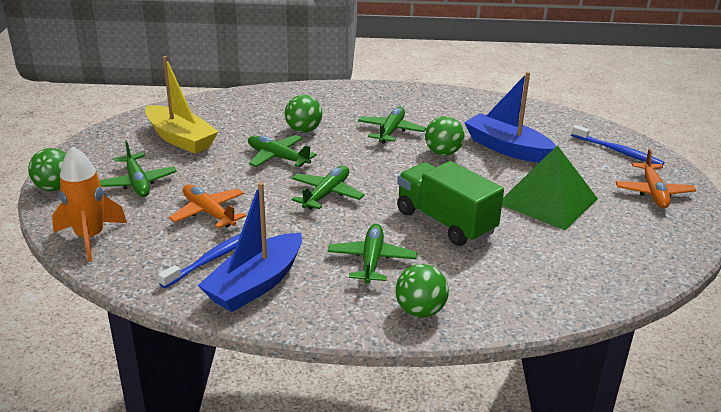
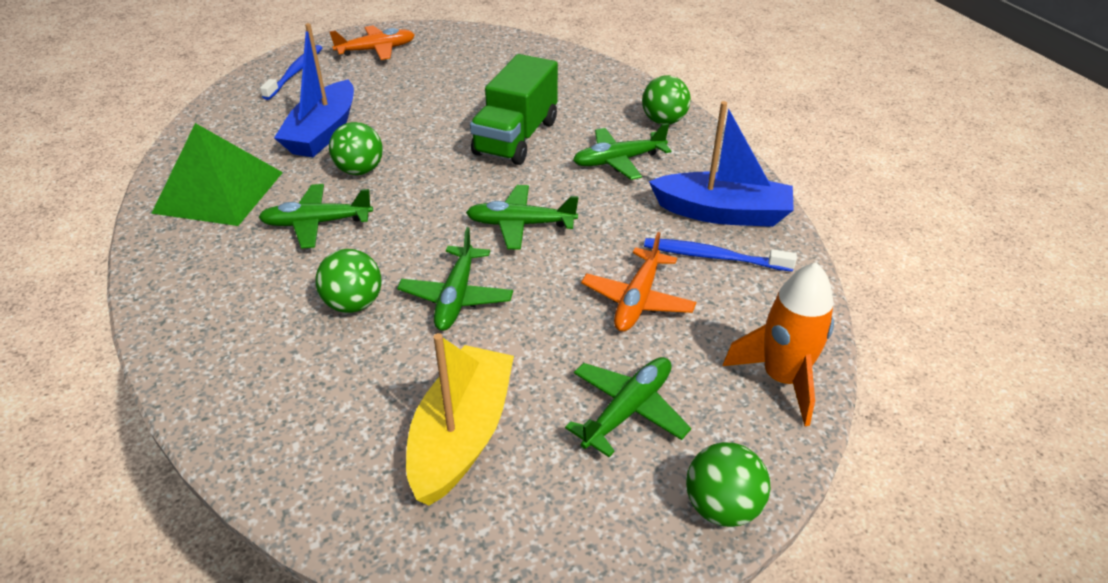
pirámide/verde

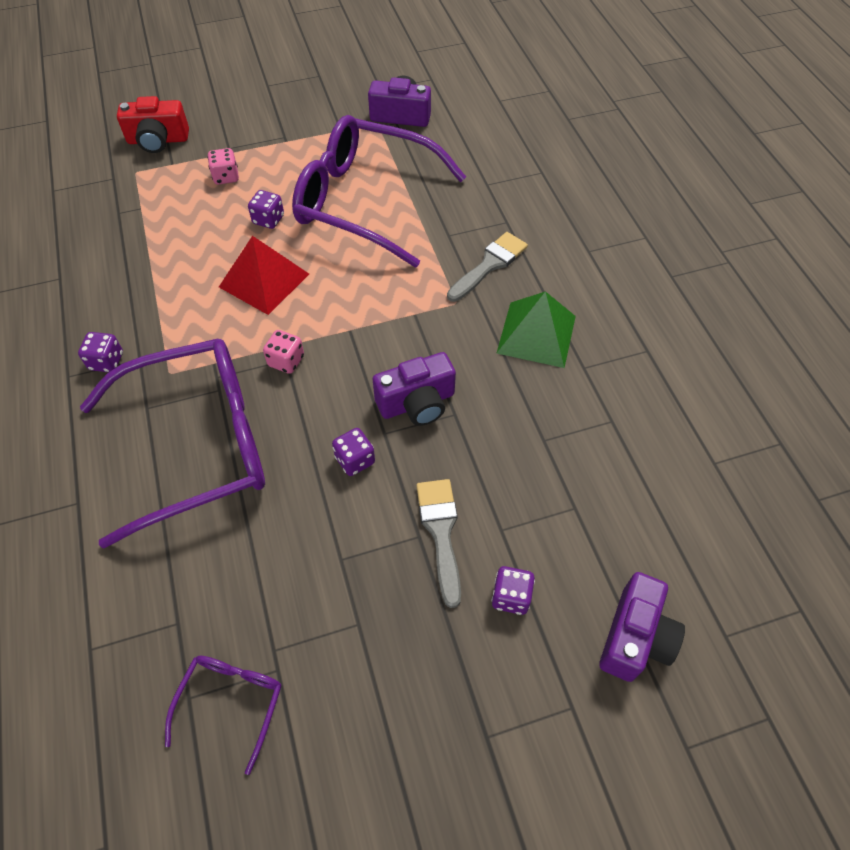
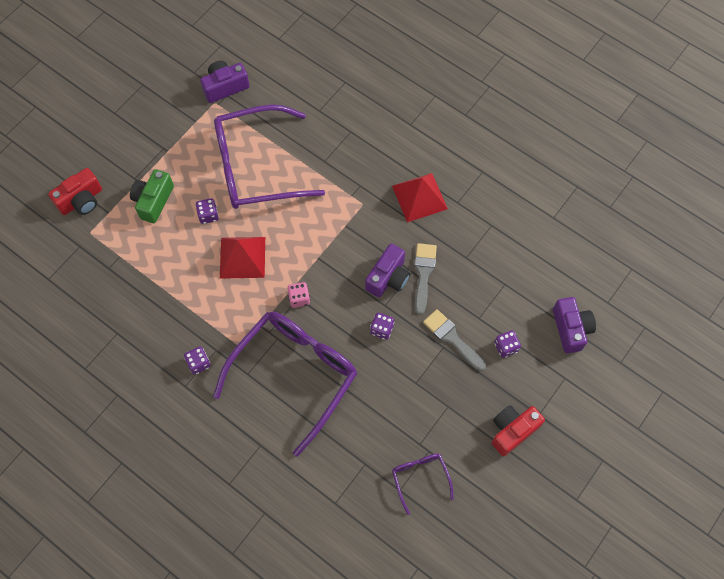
cámara/verde; pincel/gris (no. 1 from left); pirámide/rojo (no. 2 from left); cámara/rojo (no. 2 from left)

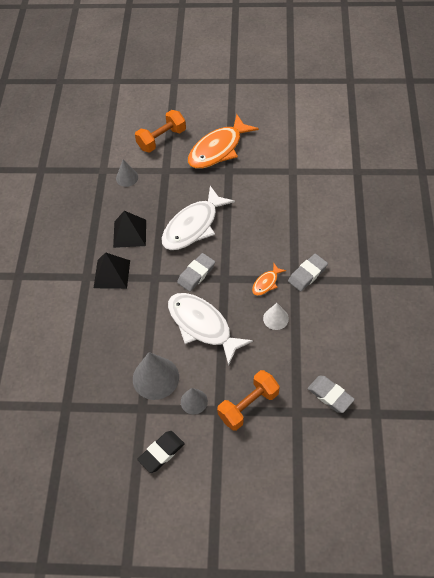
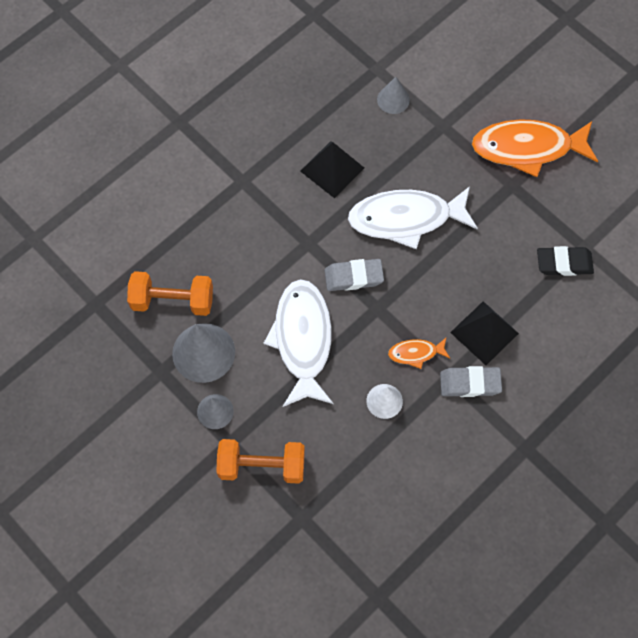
mancuerna/naranja (no. 1 from left); pirámide/negro (no. 2 from left); goma de borrar/gris (no. 3 from left in the first image); goma de borrar/negro

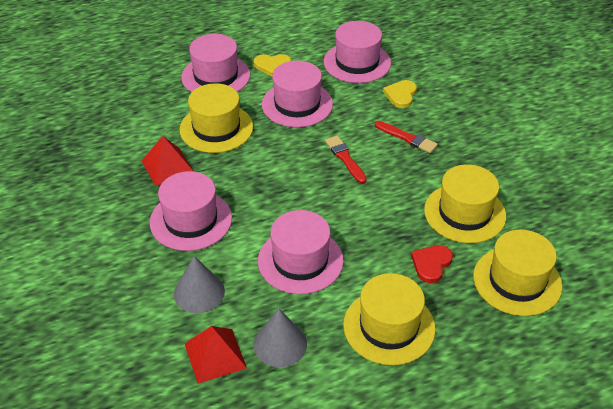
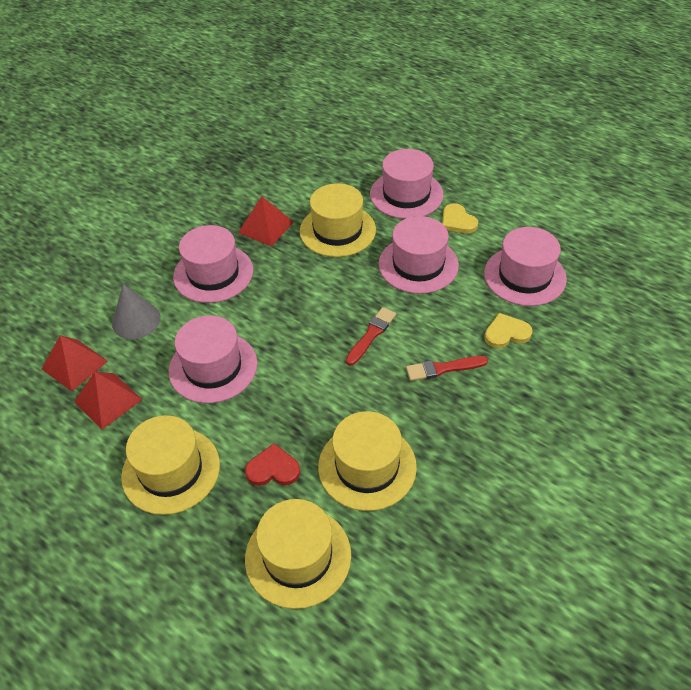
pincel/rojo (no. 2 from left); pirámide/rojo (no. 2 from left)

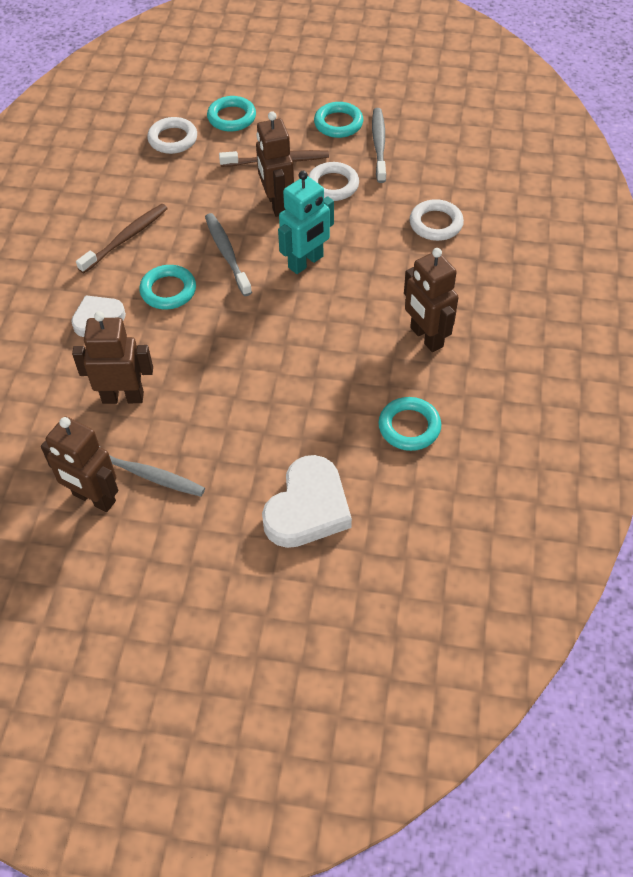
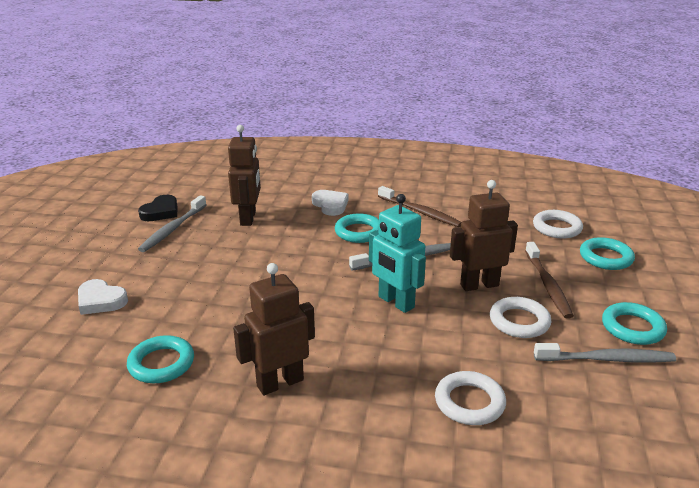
corazón/negro; corazón/blanco (no. 1 from left)

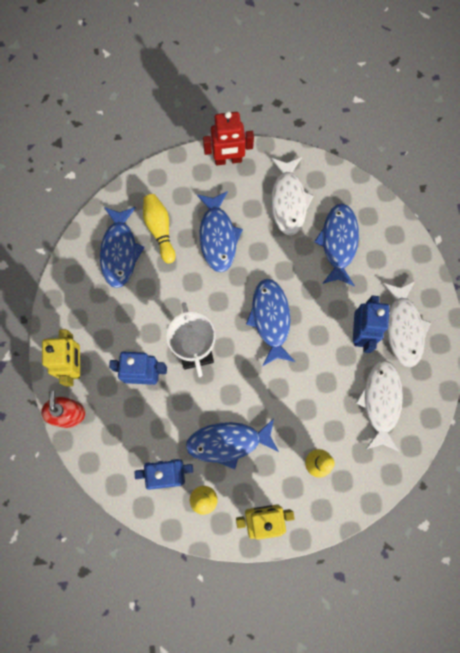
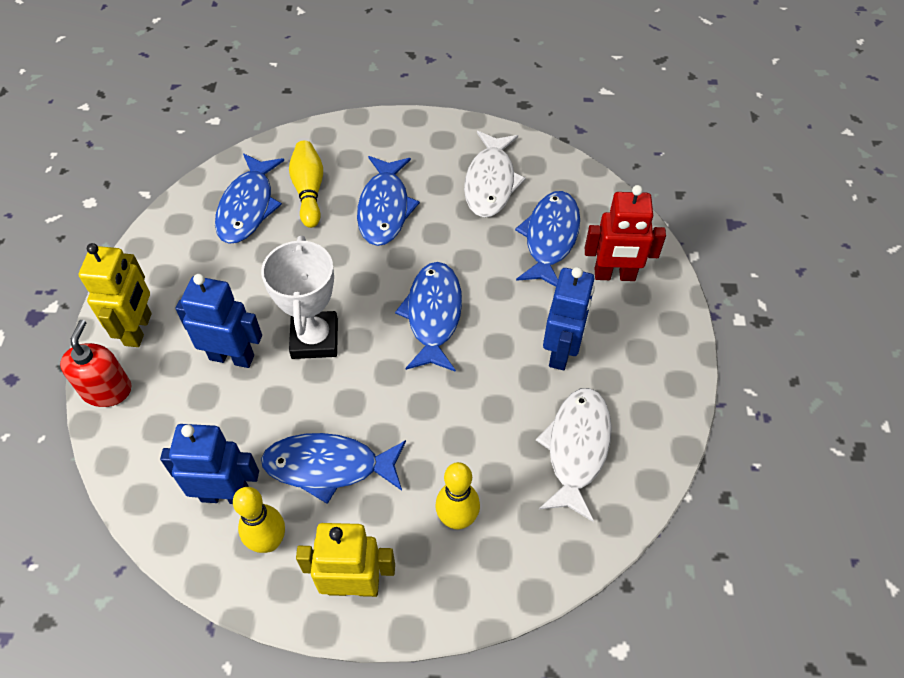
robot/rojo; pez/blanco (no. 3 from left in the first image)

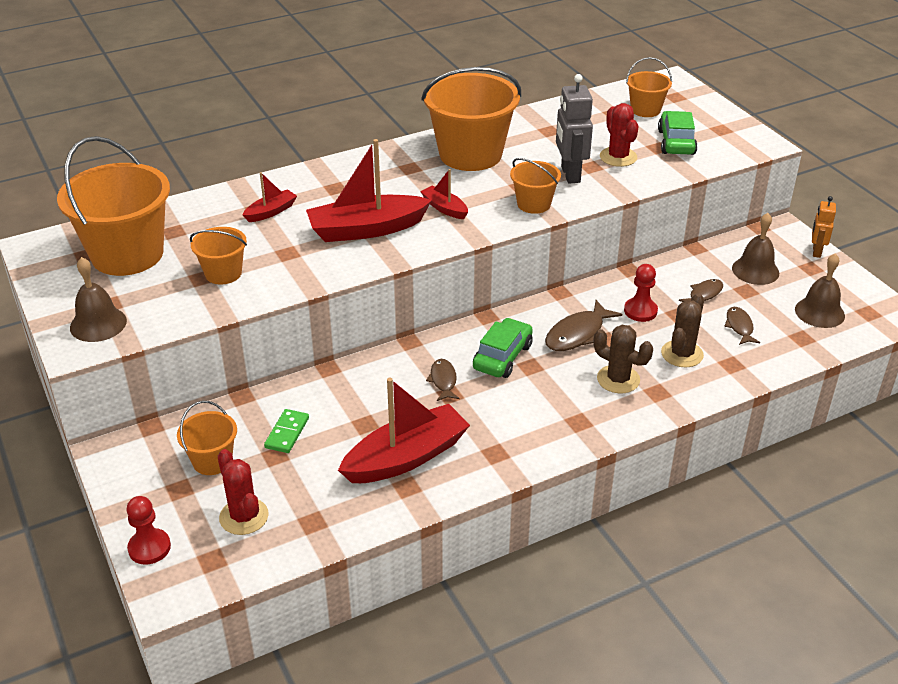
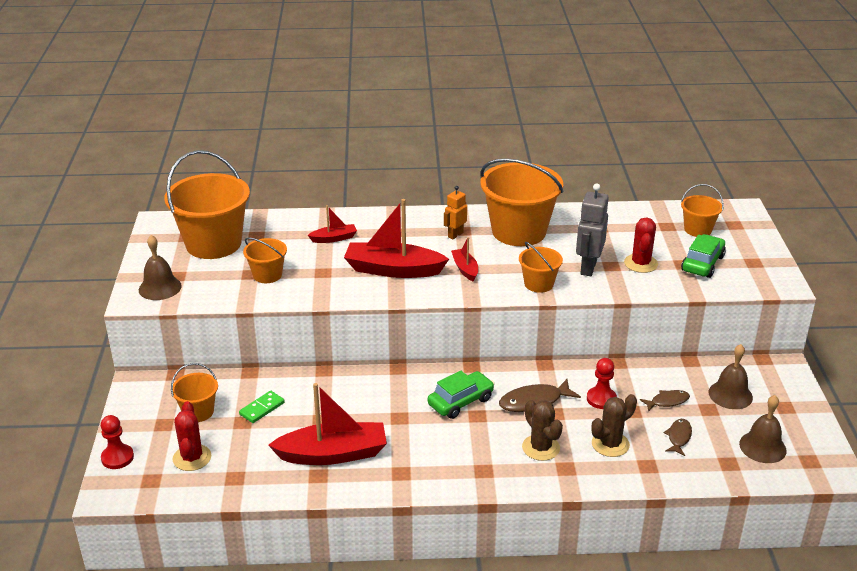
robot/naranja; pez/marrón (no. 1 from left in the first image)

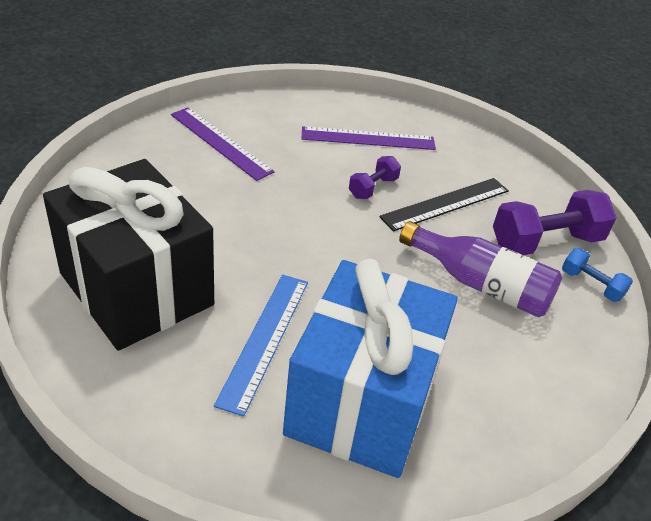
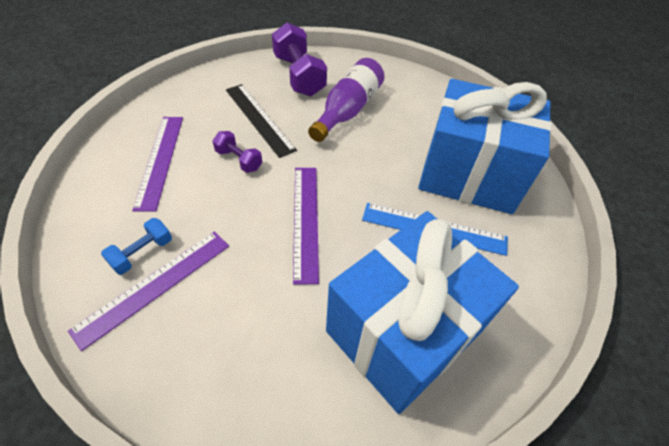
regalo/azul (no. 1 from left); mancuerna/azul; regla/morado (no. 3 from left)

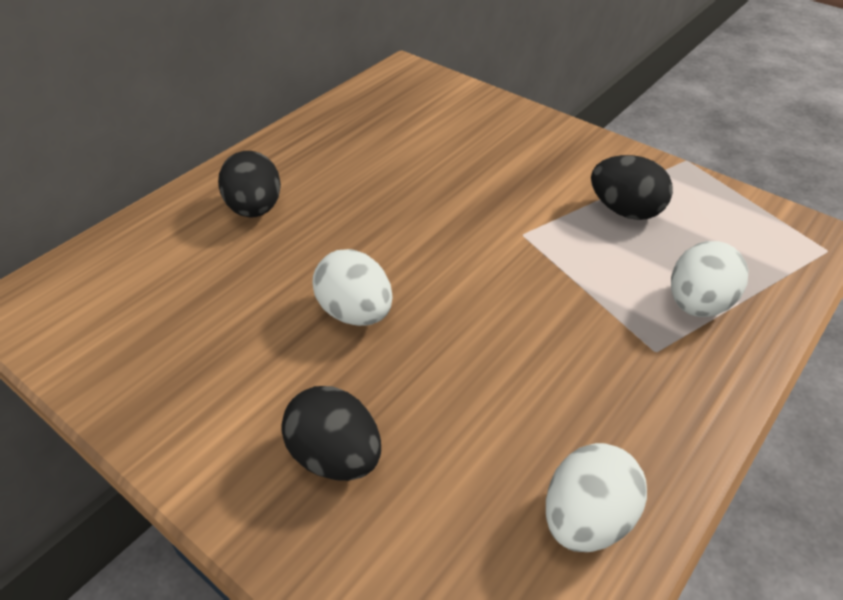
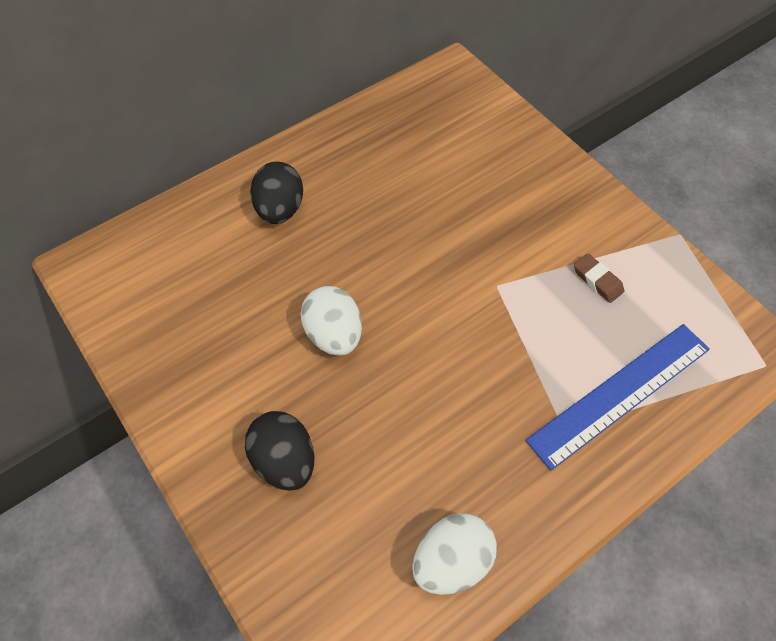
goma de borrar/marrón; regla/azul

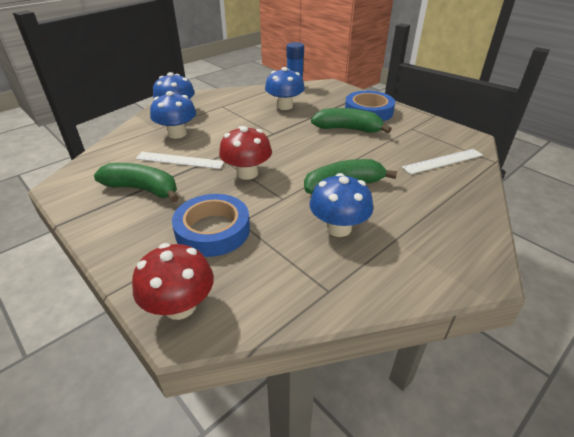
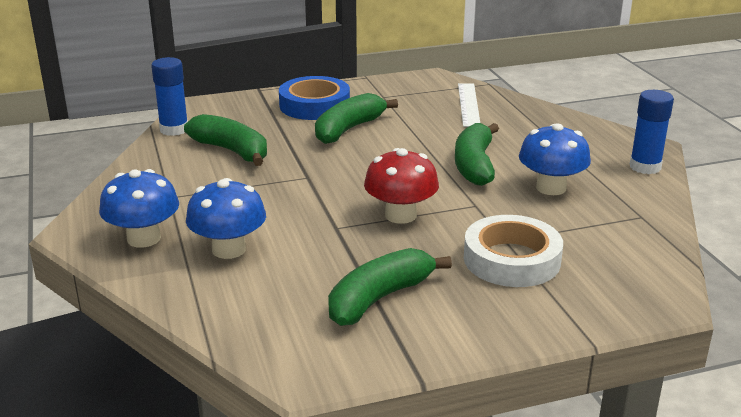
plátano/verde (no. 1 from left); regla/blanco (no. 1 from left in the first image); cinta adhesiva/blanco; seta/rojo (no. 1 from left in the first image); barra de pegamento/azul (no. 2 from left)

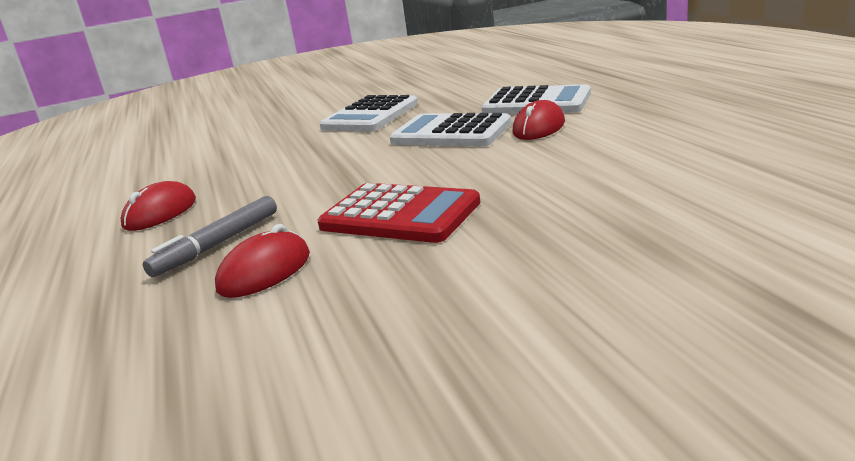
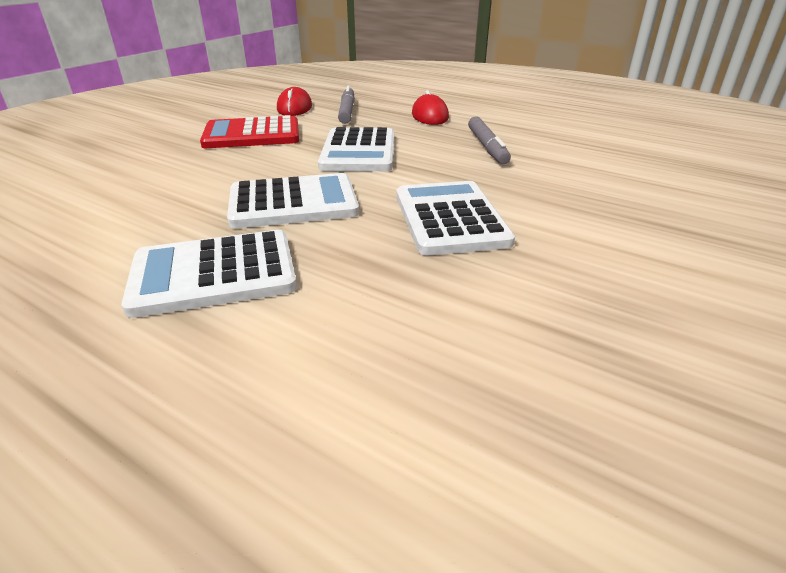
ratón/rojo (no. 3 from left in the first image); rotulador/gris (no. 2 from left); calculadora/blanco (no. 3 from left)

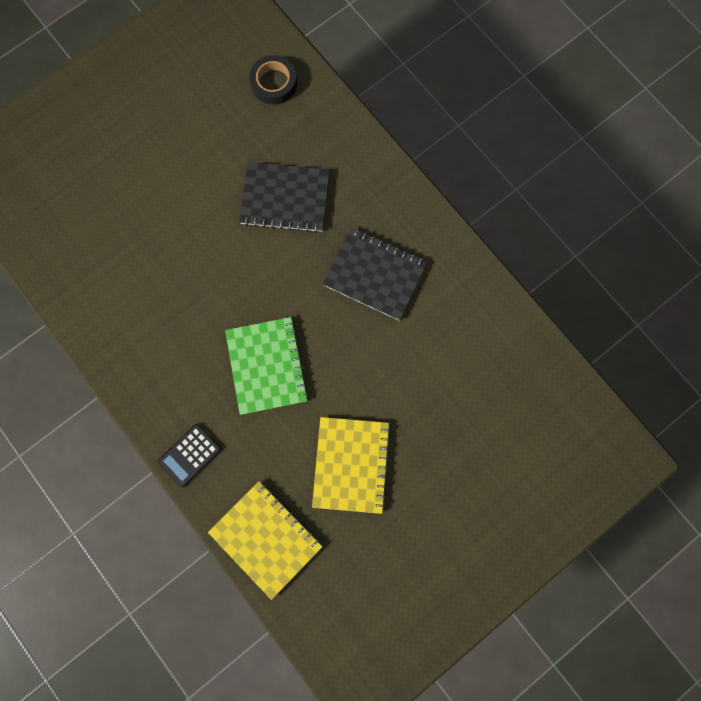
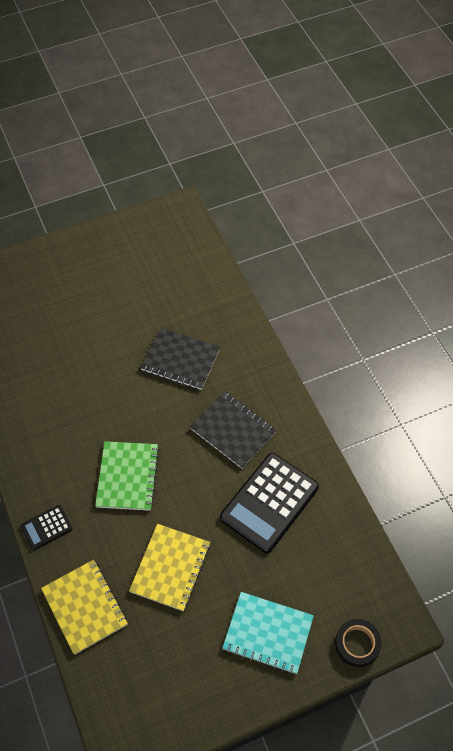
cinta adhesiva/negro; calculadora/negro (no. 2 from left); cuaderno/turquesa

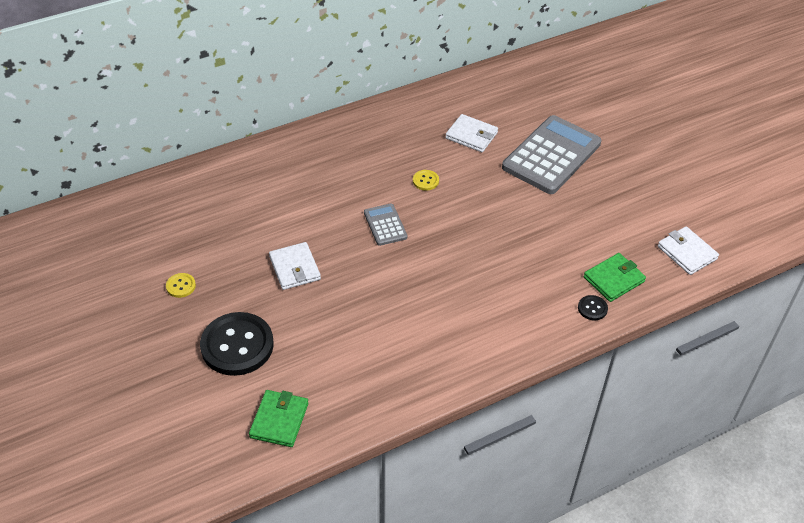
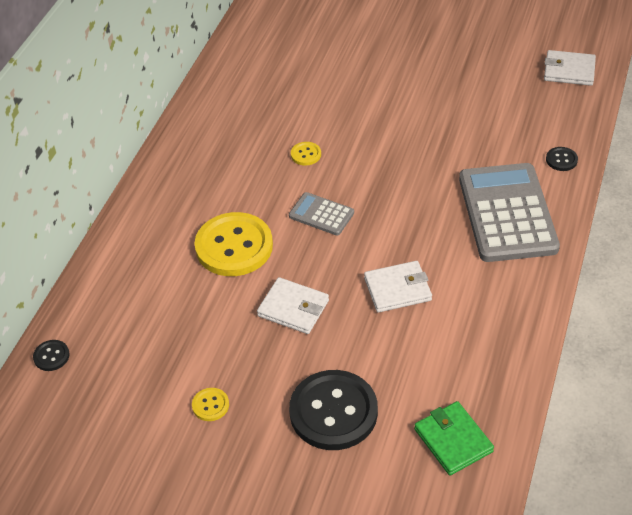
cartera/blanco (no. 2 from left); calculadora/gris (no. 2 from left); cartera/verde (no. 2 from left in the first image); botón/amarillo (no. 2 from left); botón/negro (no. 1 from left)

